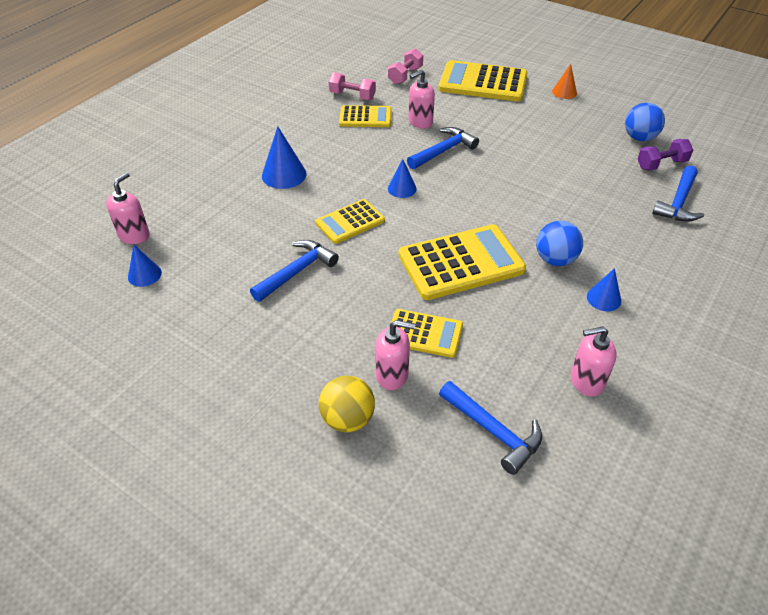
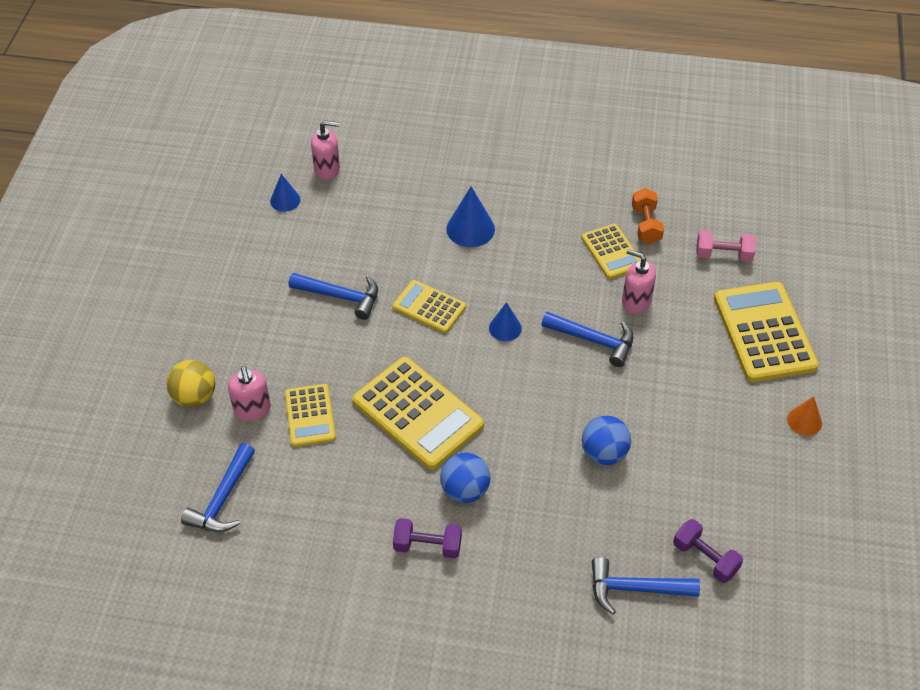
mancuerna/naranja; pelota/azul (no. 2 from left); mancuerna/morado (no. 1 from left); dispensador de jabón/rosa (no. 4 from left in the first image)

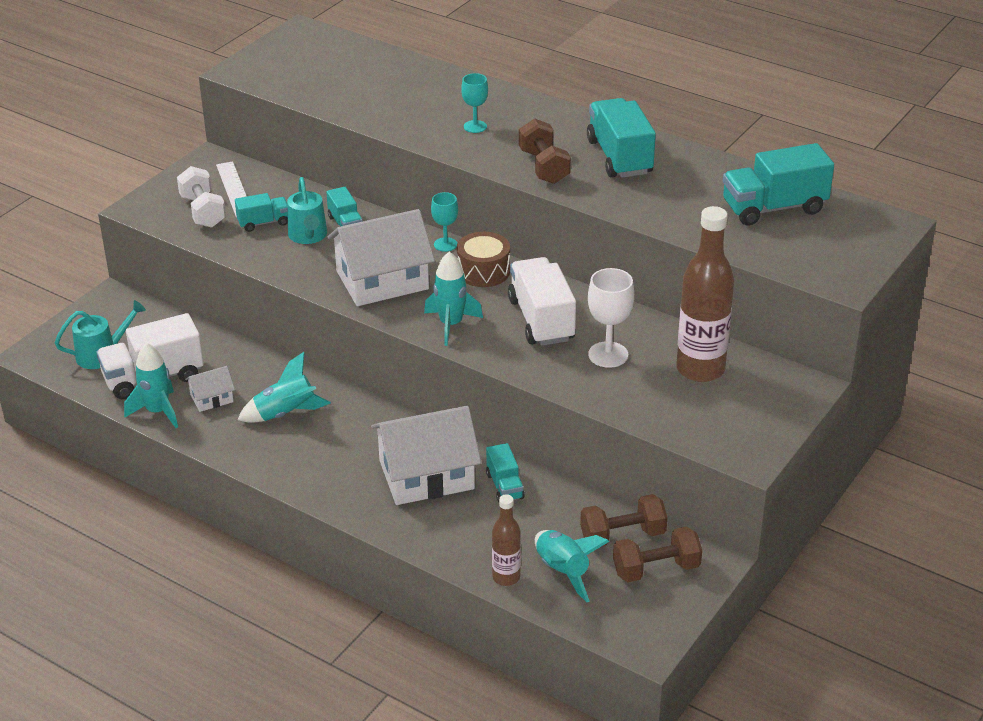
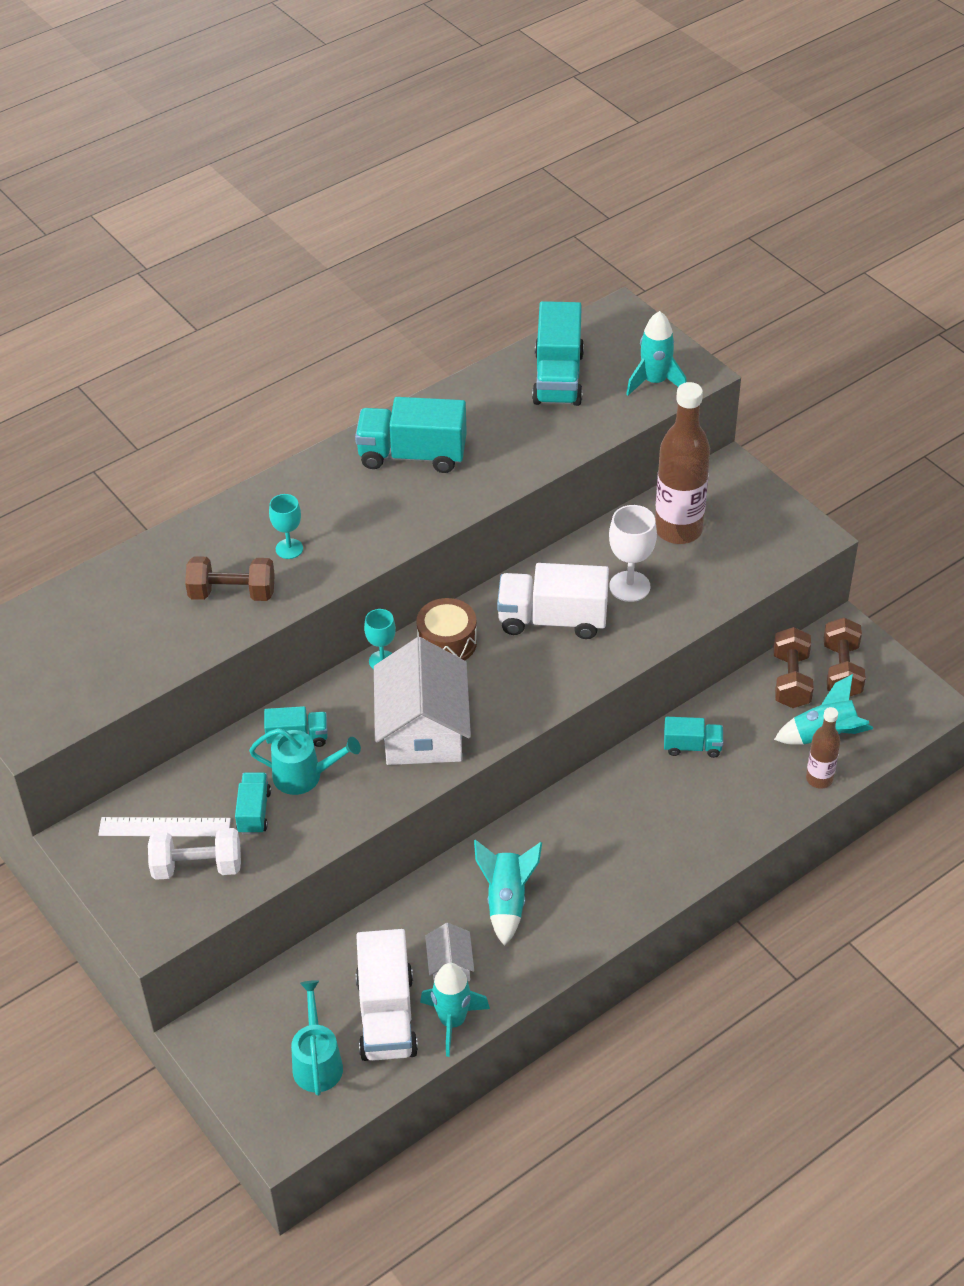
mancuerna/marrón (no. 1 from left); cohete/turquesa (no. 3 from left); casa/blanco (no. 3 from left in the first image)

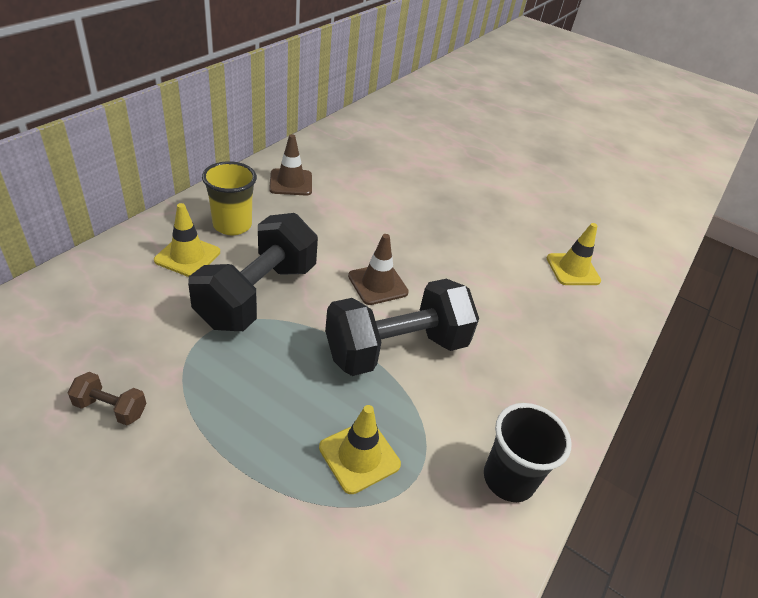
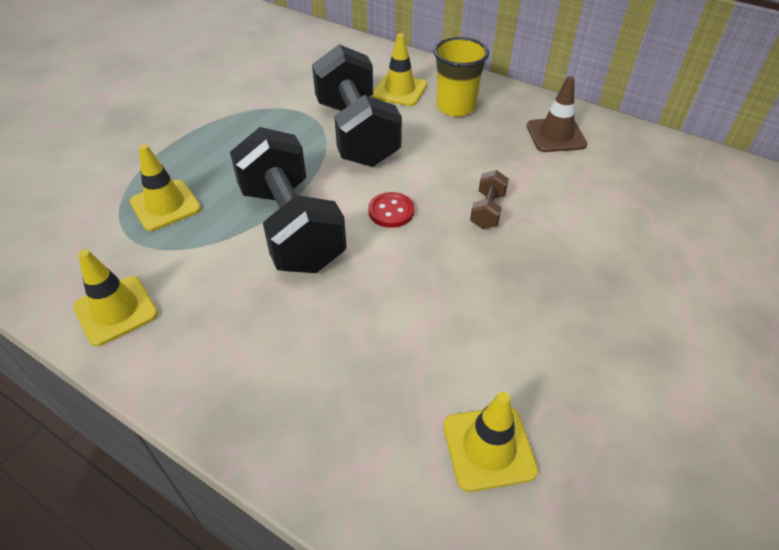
mancuerna/negro (no. 2 from left); botón/rojo; mancuerna/marrón; cono de tráfico/amarillo (no. 1 from left)

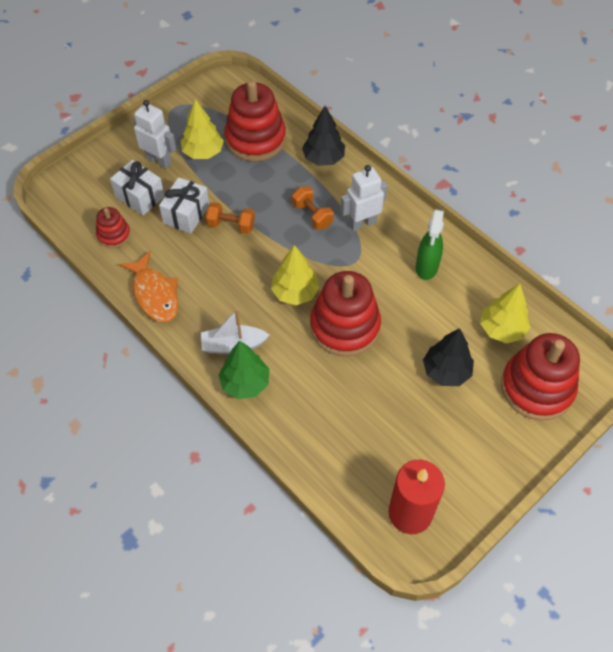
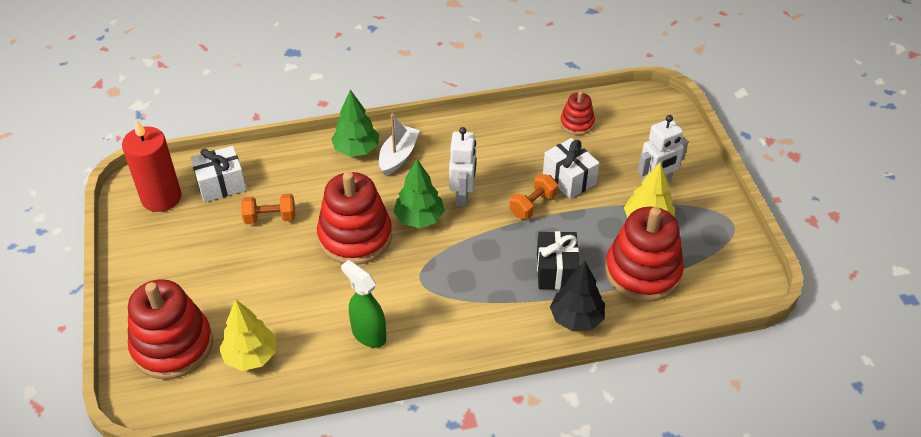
regalo/blanco (no. 1 from left); robot/blanco (no. 1 from left); mancuerna/naranja (no. 1 from left); árbol/verde (no. 2 from left); pez/naranja; árbol/negro (no. 2 from left in the first image); regalo/negro

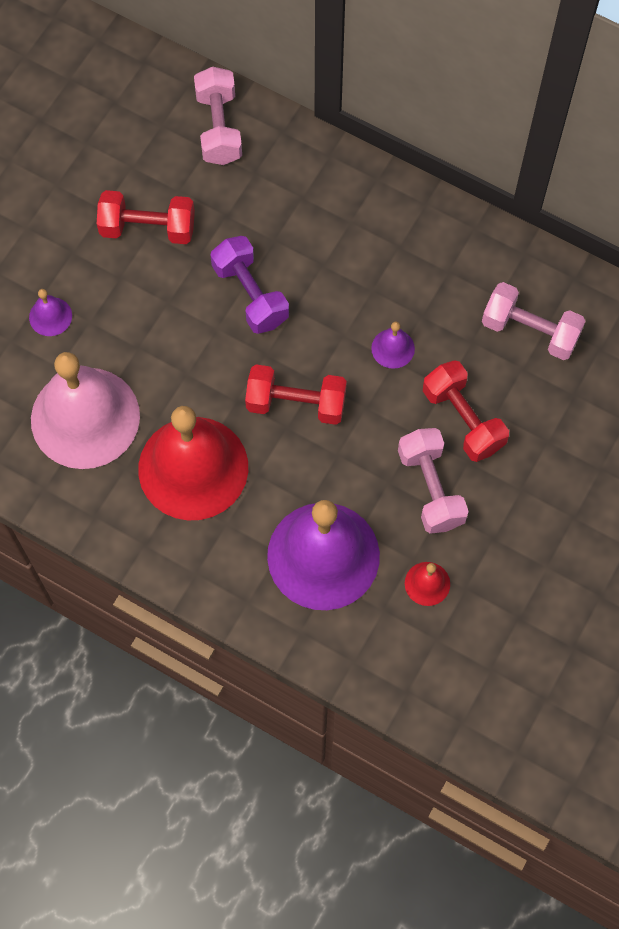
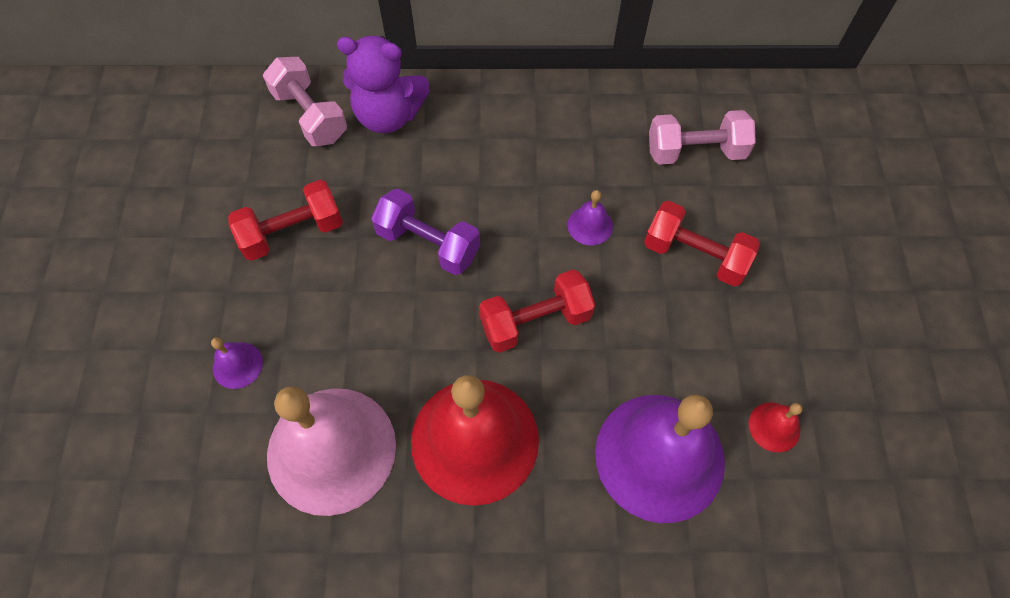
mancuerna/rosa (no. 2 from left in the first image); osito/morado

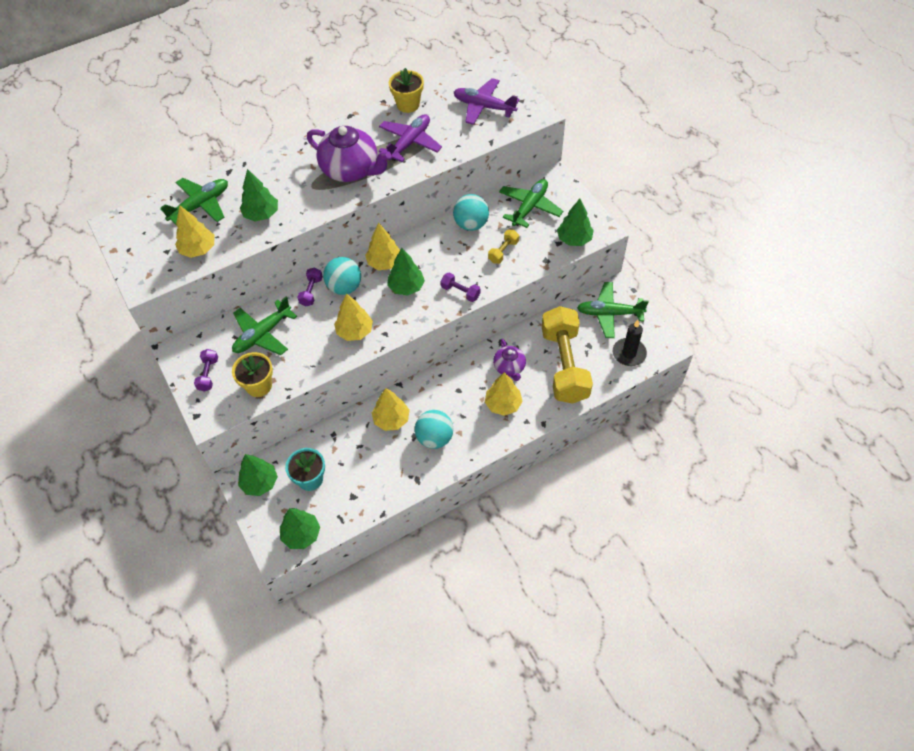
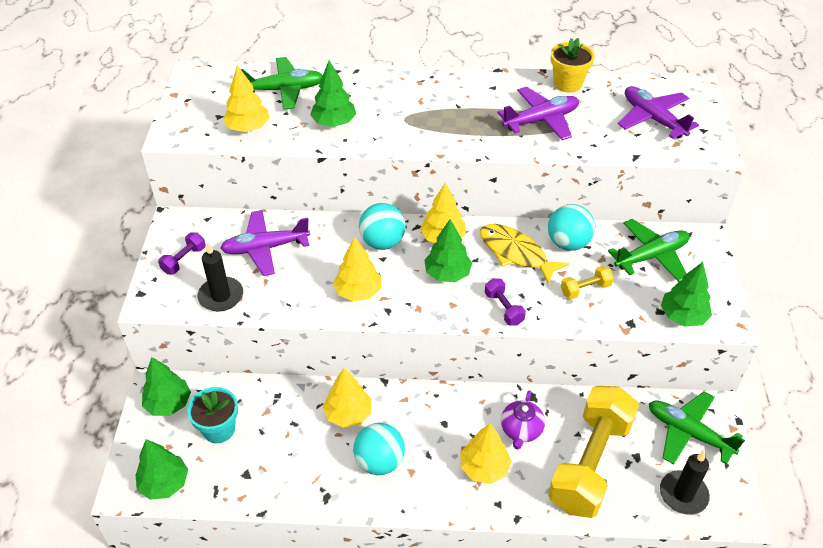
tetera/morado (no. 1 from left in the first image); mancuerna/morado (no. 2 from left in the first image); avión/morado (no. 1 from left); vela/negro (no. 1 from left); pez/amarillo

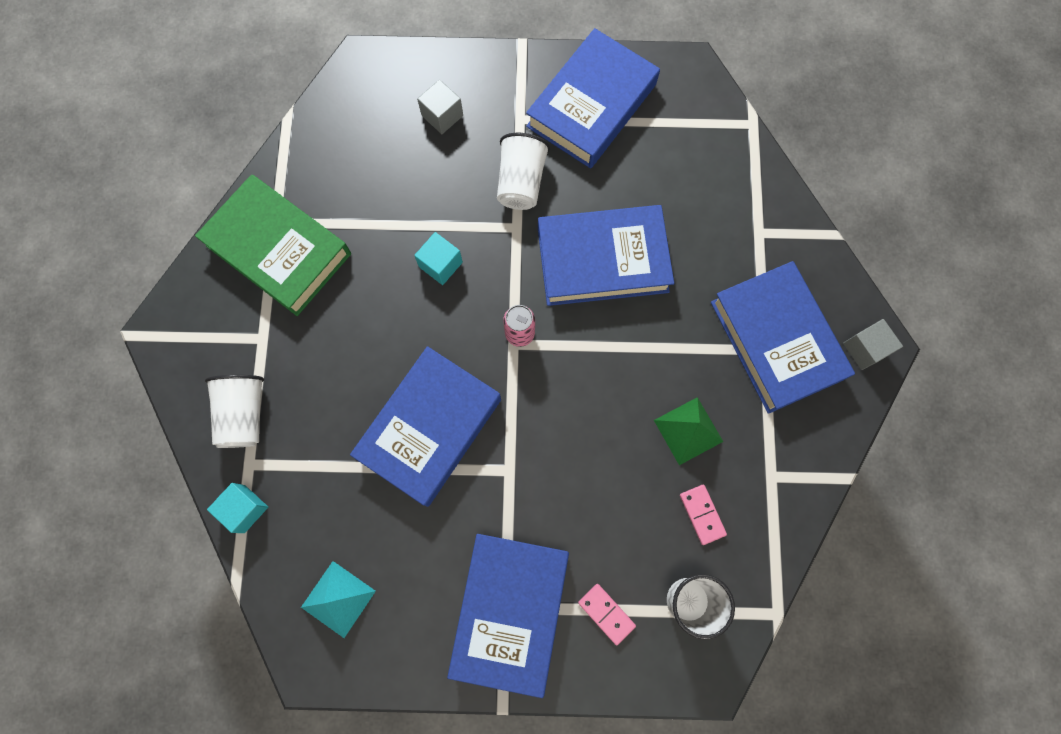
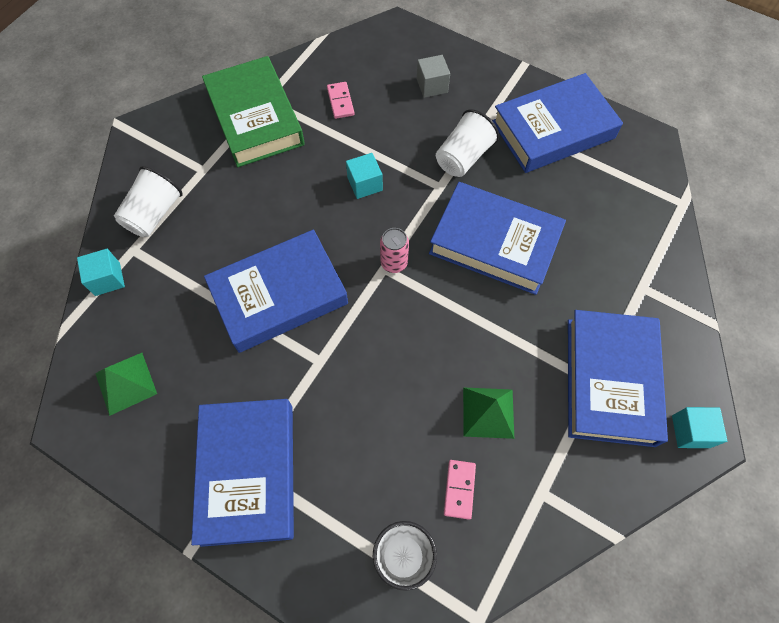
cubo/turquesa (no. 3 from left); libro/azul (no. 1 from left); pirámide/verde (no. 1 from left); ficha de dominó/rosa (no. 1 from left)

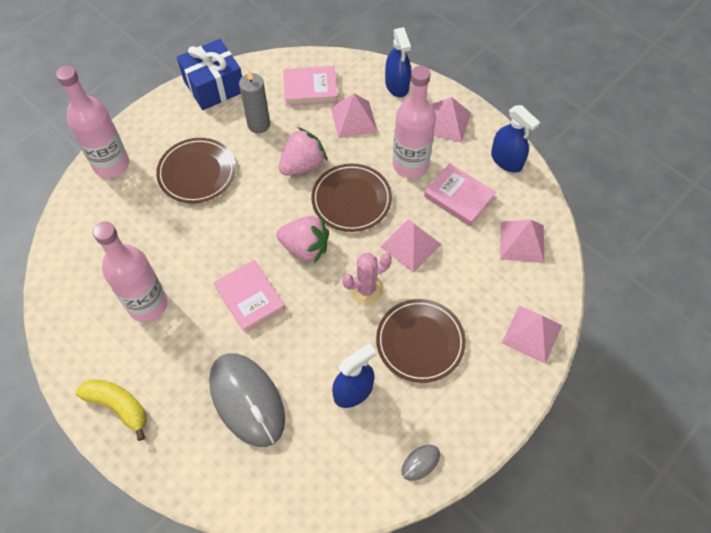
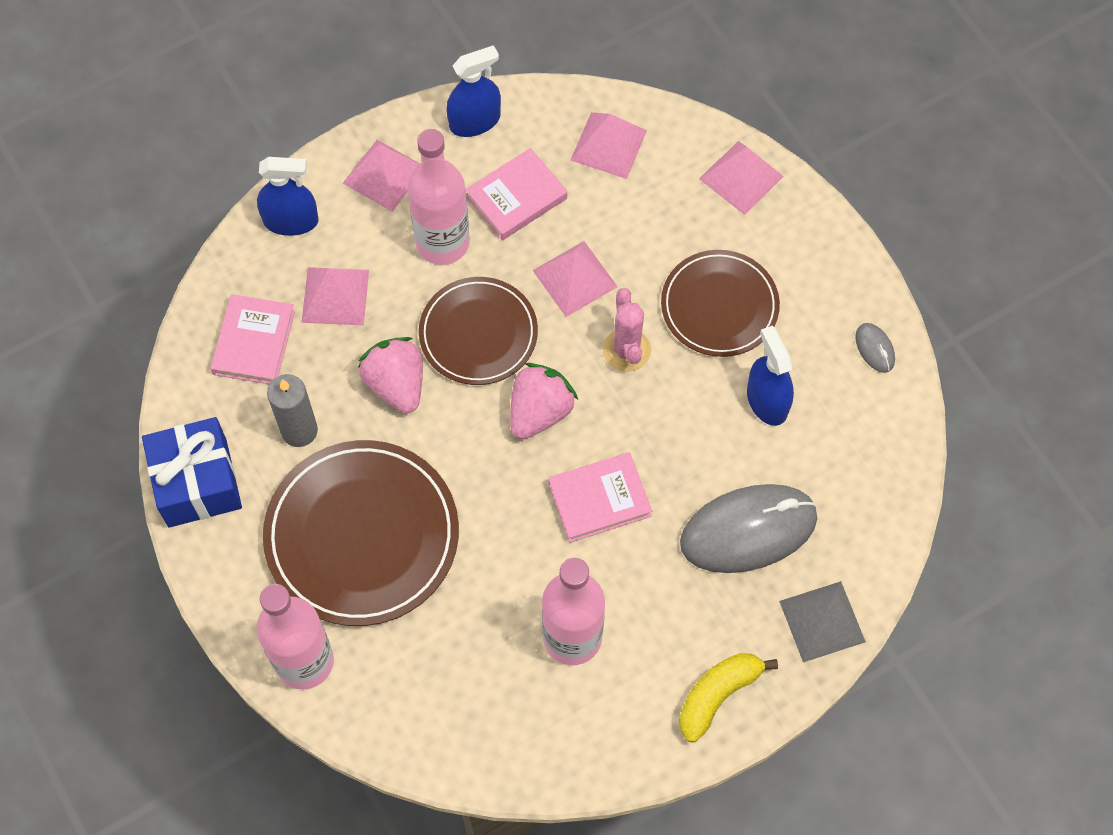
plato/marrón (no. 1 from left); pirámide/gris

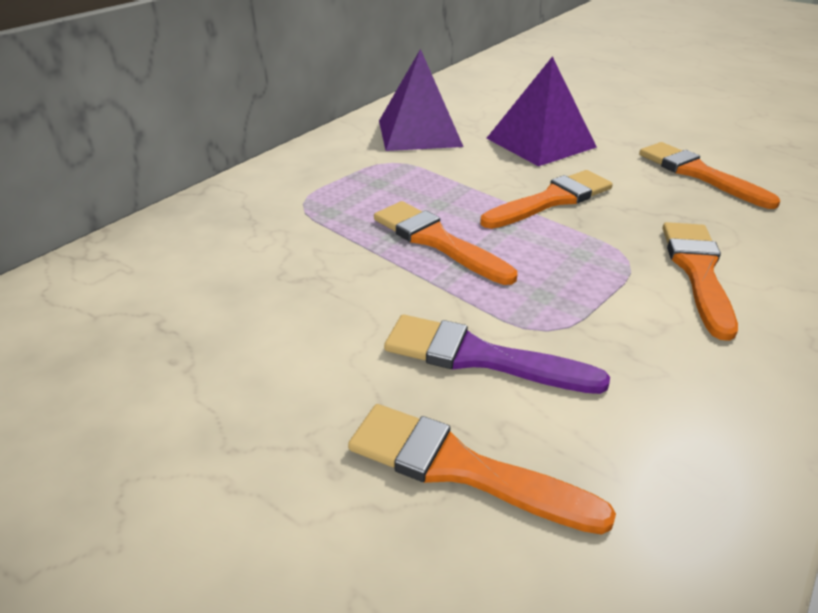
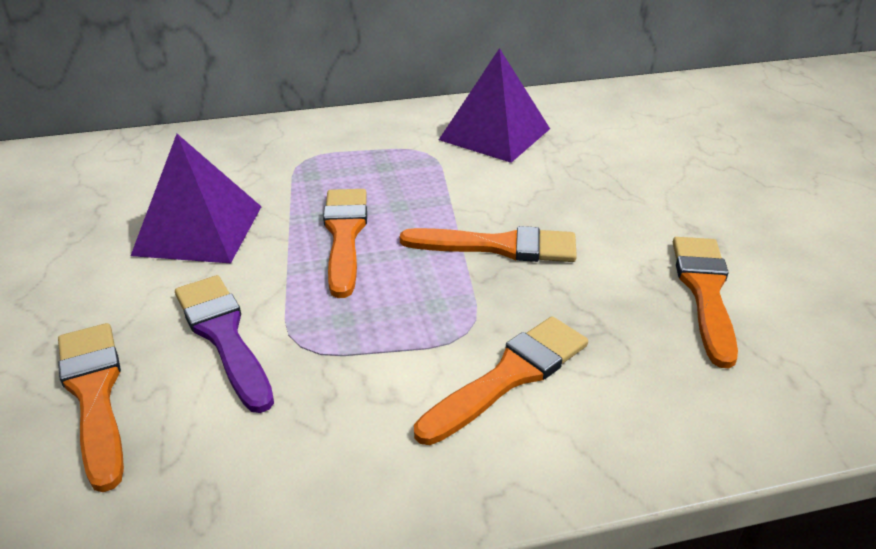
pirámide/morado (no. 1 from left)

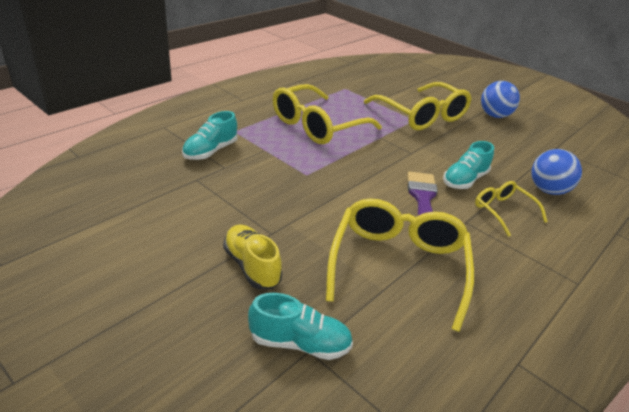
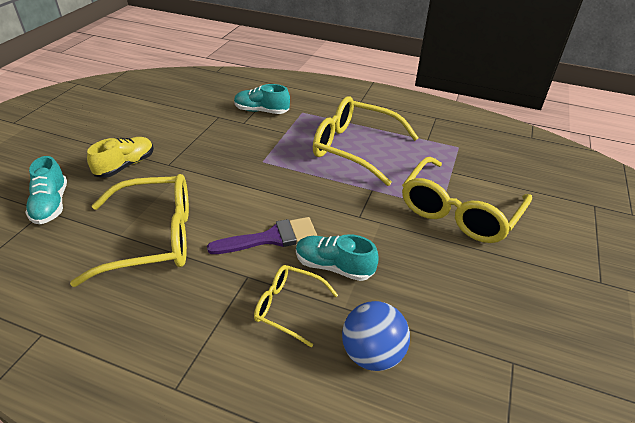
pelota/azul (no. 1 from left in the first image); gafas/amarillo (no. 2 from left)

